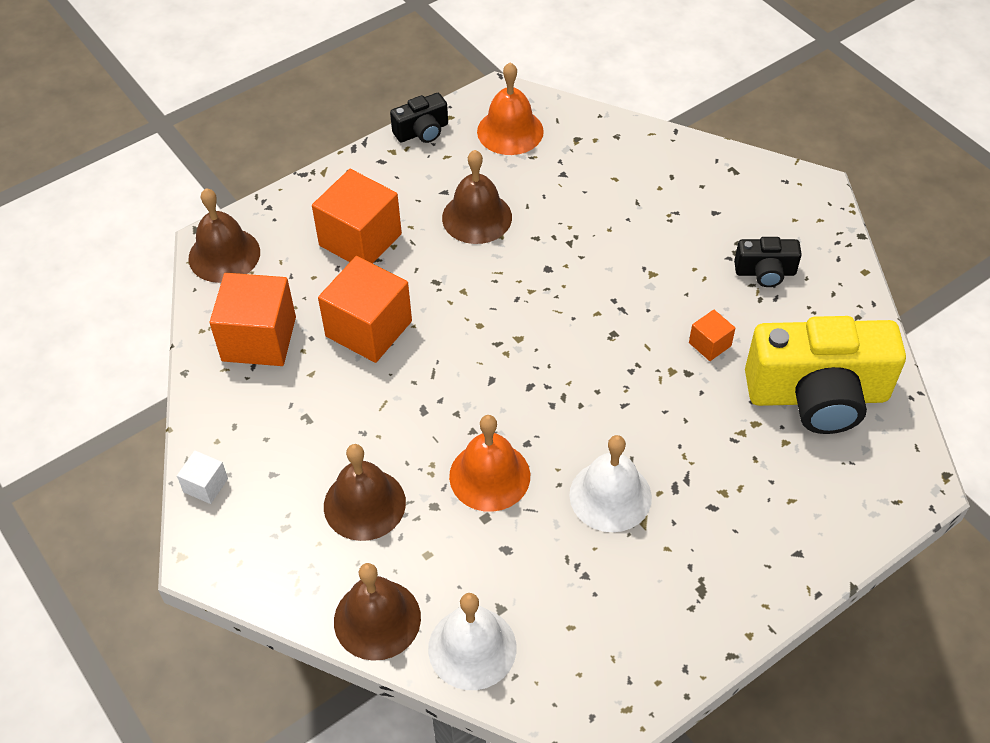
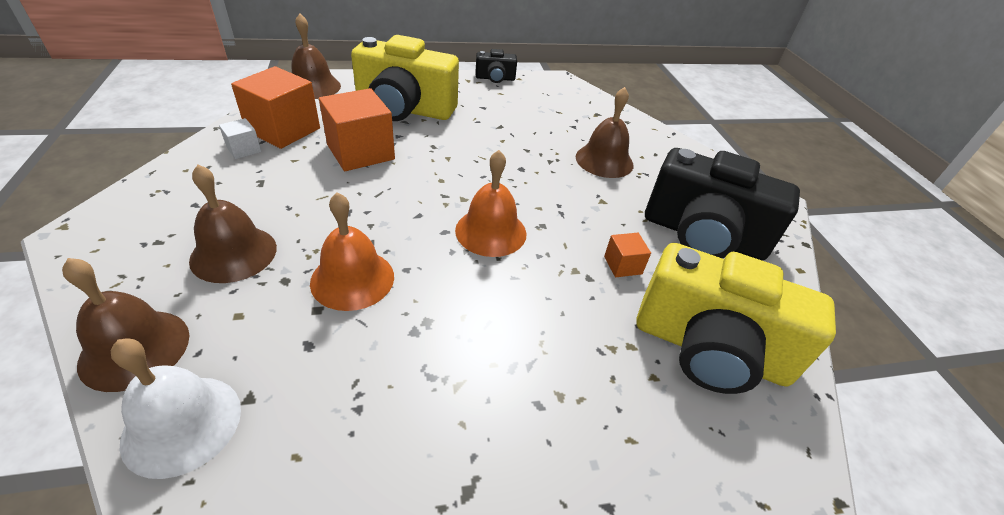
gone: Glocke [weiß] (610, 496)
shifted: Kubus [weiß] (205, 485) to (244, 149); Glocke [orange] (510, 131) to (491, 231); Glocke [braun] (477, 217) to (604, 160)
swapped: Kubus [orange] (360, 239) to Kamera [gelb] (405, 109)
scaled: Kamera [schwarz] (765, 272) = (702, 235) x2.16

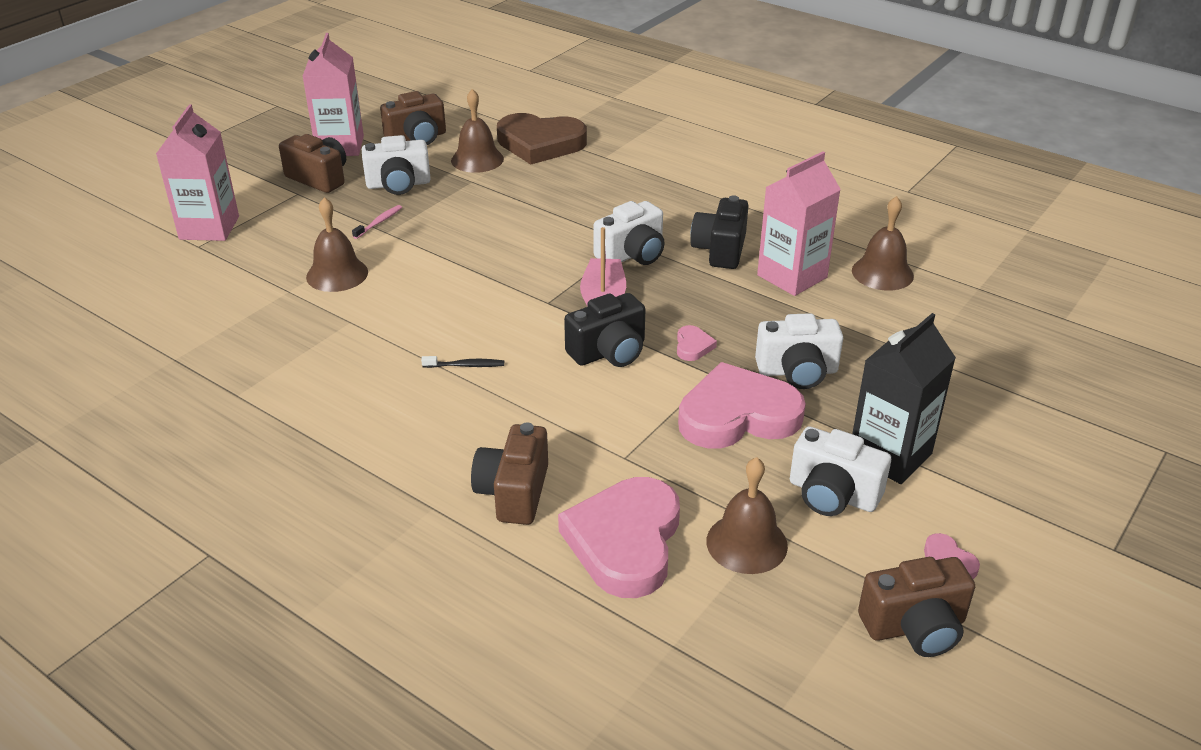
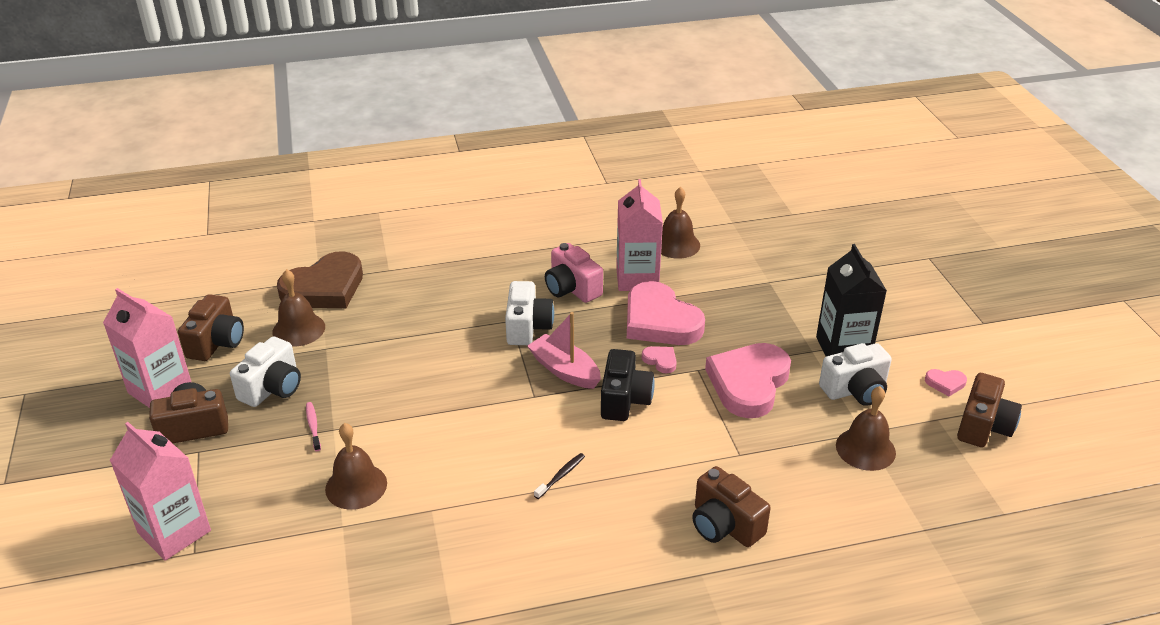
gone: Kamera [weiß] (797, 371)
shifted: Herz [rosa] (625, 541) to (660, 321)
repainted: Kamera [schwarz] (720, 250) to Kamera [rosa] (572, 288)

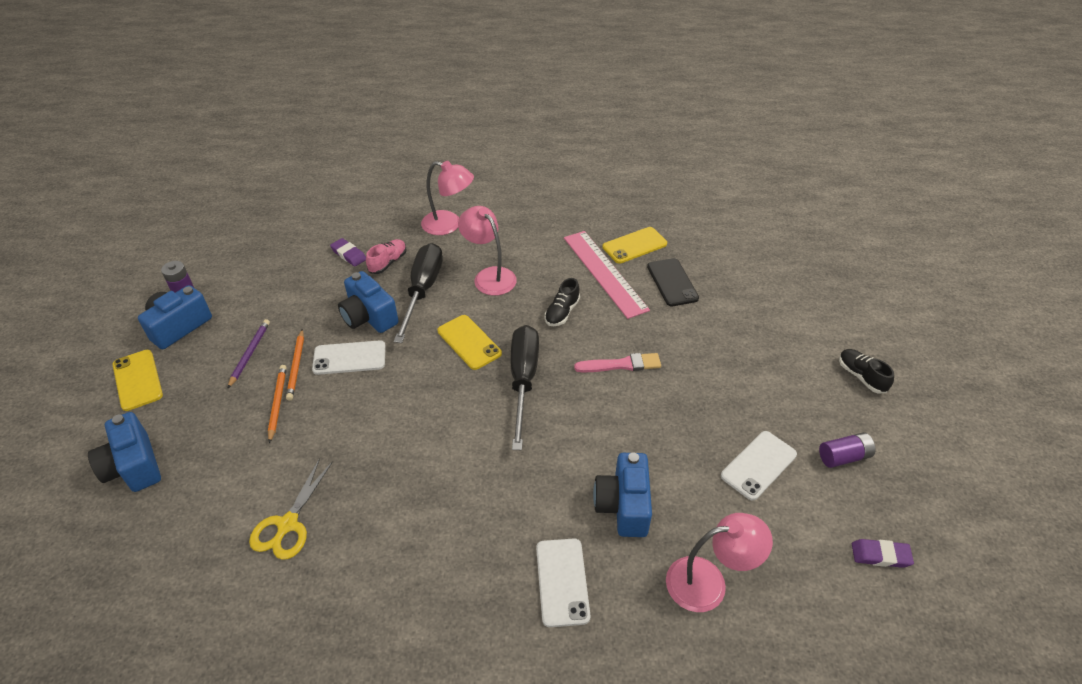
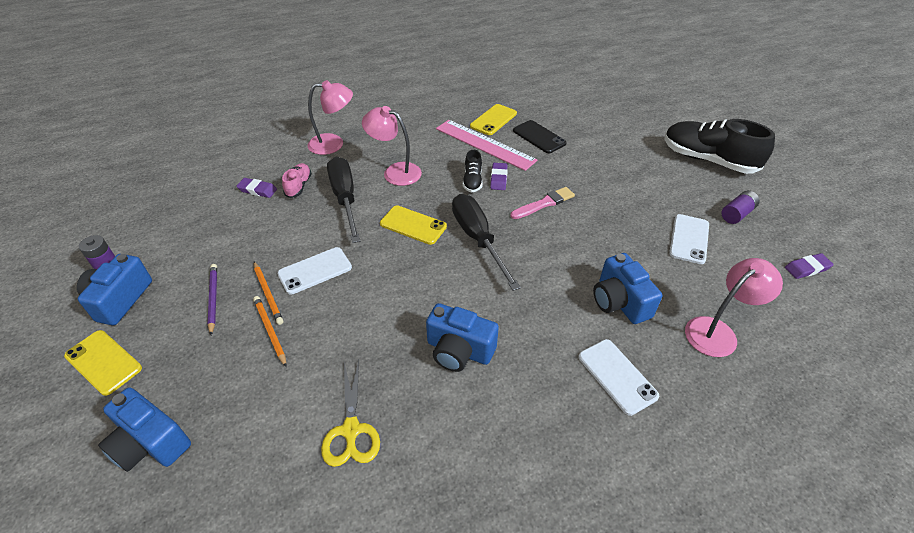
new: Radiergummi [lila] (498, 178)
shifted: Kamera [blau] (369, 317) to (459, 350)
scaled: Schuh [schwarz] (861, 376) = (708, 160) x2.12

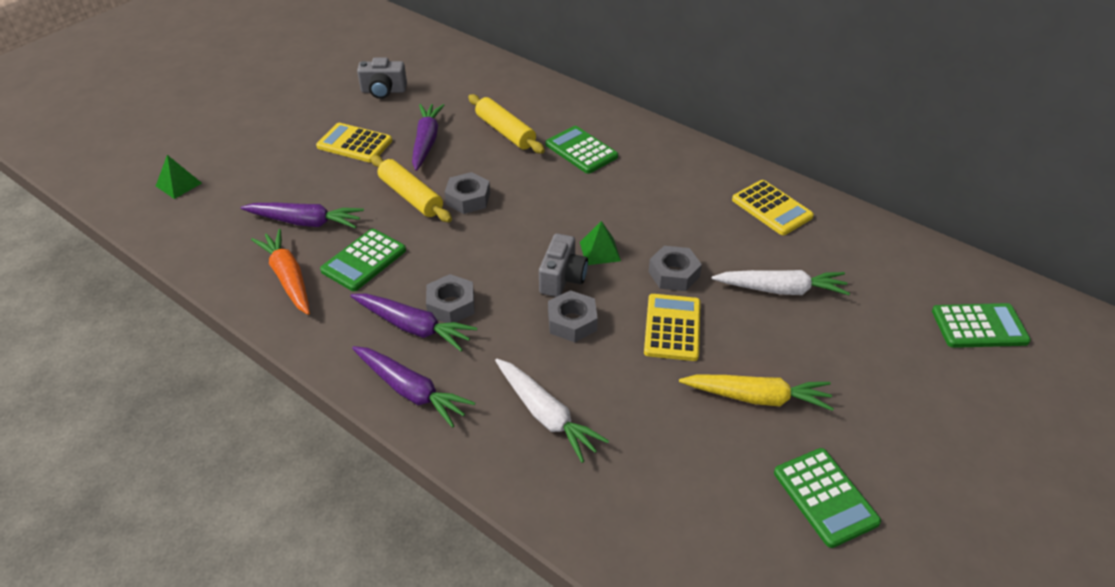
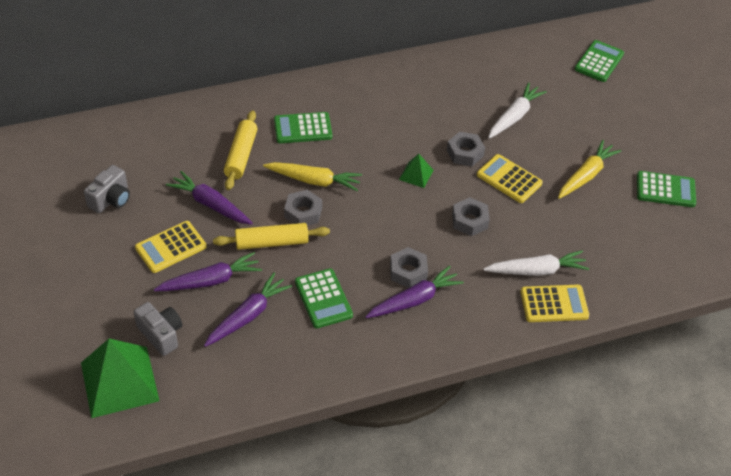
gone: Karotte [orange] (288, 278)
new: Karotte [gelb] (314, 181)
shifted: Kamera [grau] (562, 278) to (161, 334); Karotte [lila] (411, 391) to (210, 281); Taschenrechner [gelb] (771, 208) to (554, 304)
rotated: Nudelholz [gelb] (505, 132) = (241, 155) 75 degrees counterclockwise
scaled: Pyramide [grün] (178, 184) = (119, 381) x2.10

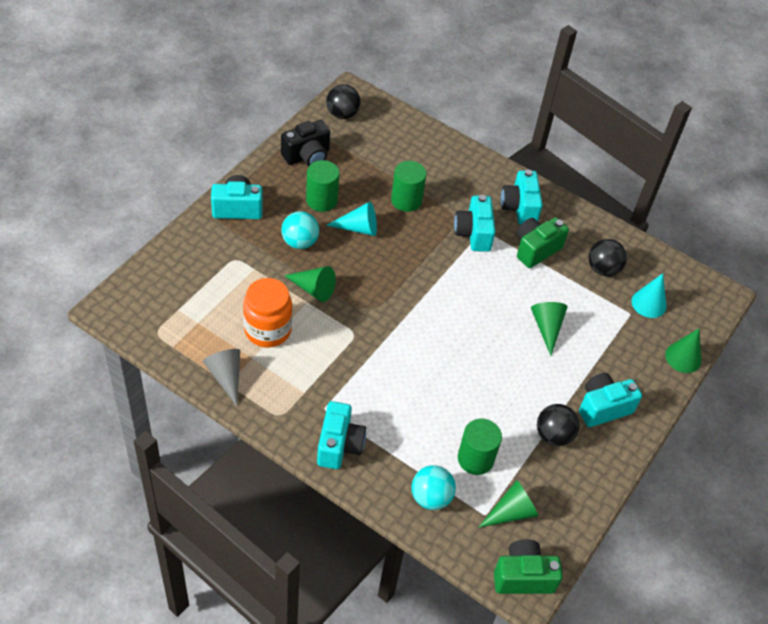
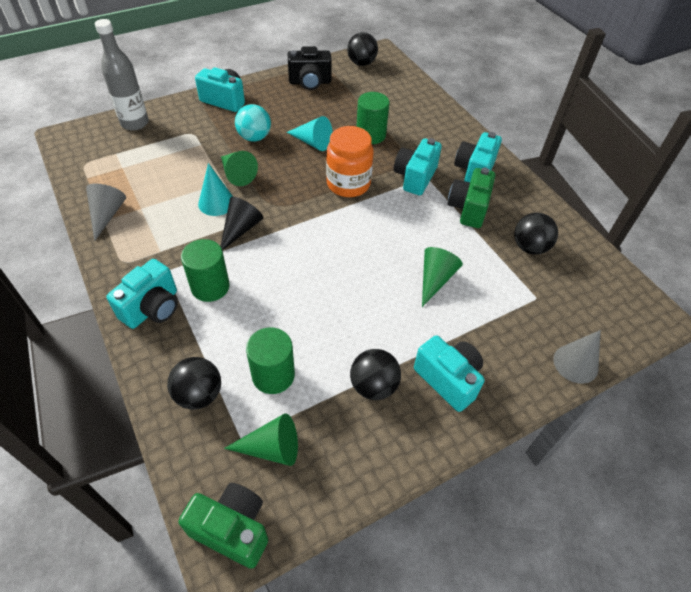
new: Flasche [grau] (135, 123); Kegel [schwarz] (240, 229)
shifted: Vollzylinder [grün] (321, 200) to (210, 287); Kegel [türkis] (649, 303) to (216, 203); Einmachglas [orange] (268, 330) to (348, 184)
repainted: Ball [türkis] (431, 497) to Ball [schwarz] (199, 394); Kegel [grün] (683, 357) to Kegel [grau] (575, 363)
rotated: Kamera [türkis] (603, 407) = (448, 379) 45 degrees clockwise; Kamera [grün] (536, 249) = (468, 209) 60 degrees counterclockwise

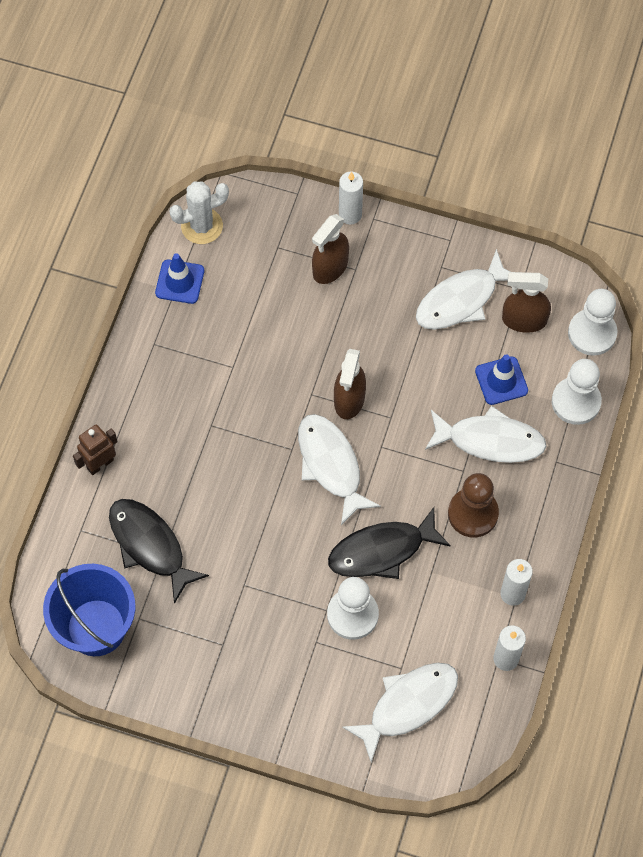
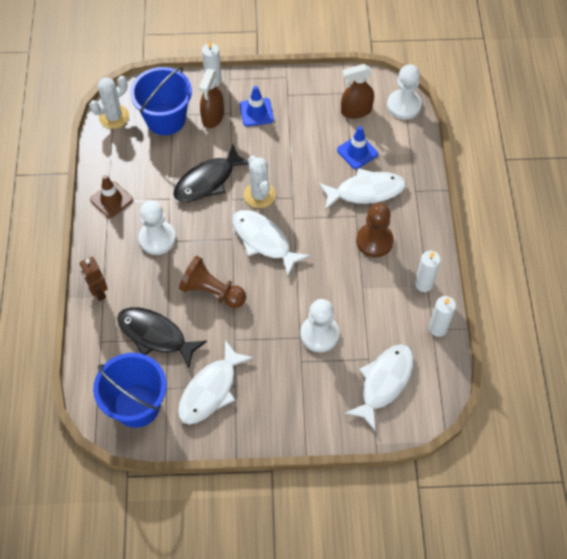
new: Leitkegel [braun] (111, 200); Eimer [blau] (165, 119); Bauer [braun] (212, 291)
shifted: Bauer [weiß] (576, 402) to (157, 238); Fisch [schwarz] (382, 551) to (208, 181); Fisch [weiß] (461, 300) to (211, 390); Leitkegel [blau] (180, 282) to (256, 112)
swapped: Sprühflasche [braun] (349, 400) to Kaktus [weiß] (259, 195)
rotated: Roboter [braun] (100, 464) = (98, 291) 60 degrees counterclockwise

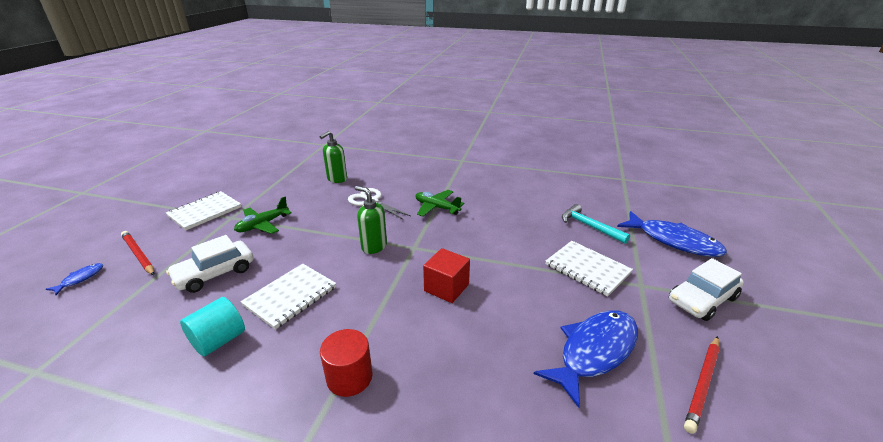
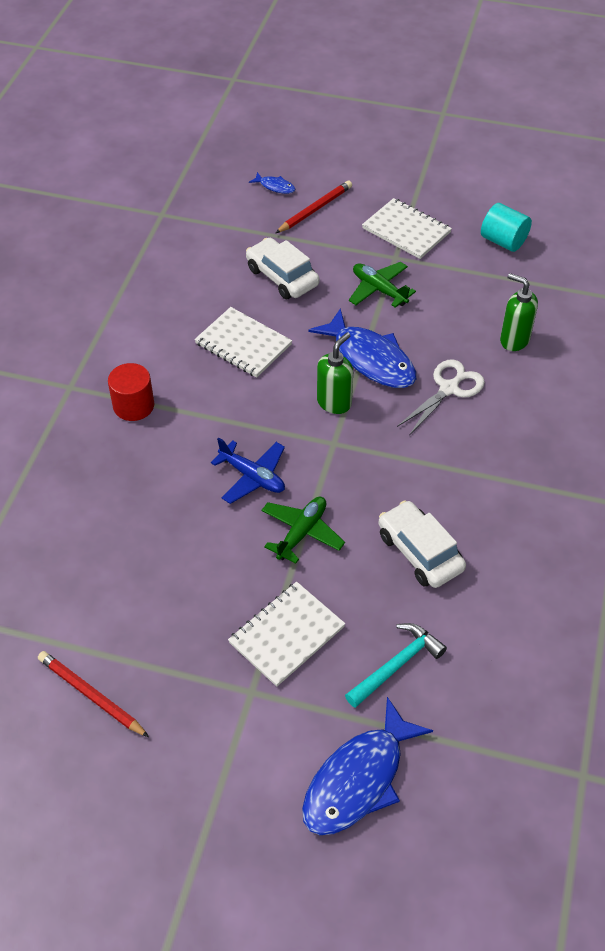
shifted: Flugzeug [grün] (436, 208) to (302, 533); Fisch [blau] (594, 352) to (370, 359); Auto [weiß] (702, 299) to (419, 552); Vollzylinder [türkis] (219, 340) to (503, 241)
swapped: Kubus [rot] (446, 288) to Flugzeug [blau] (252, 477)

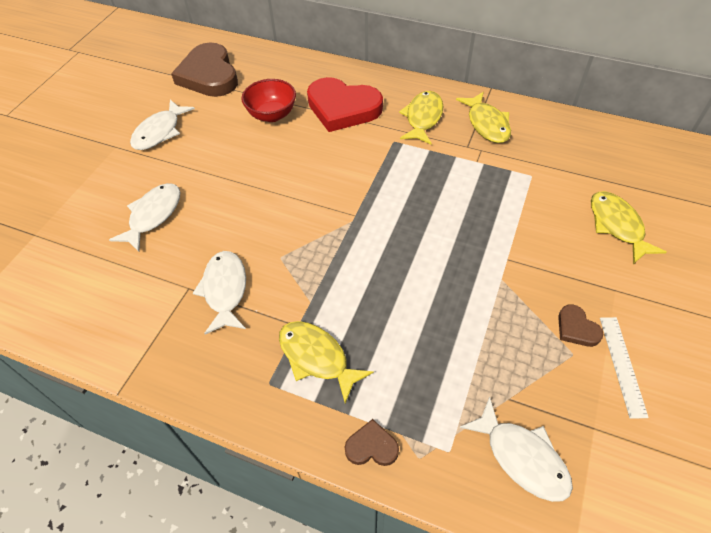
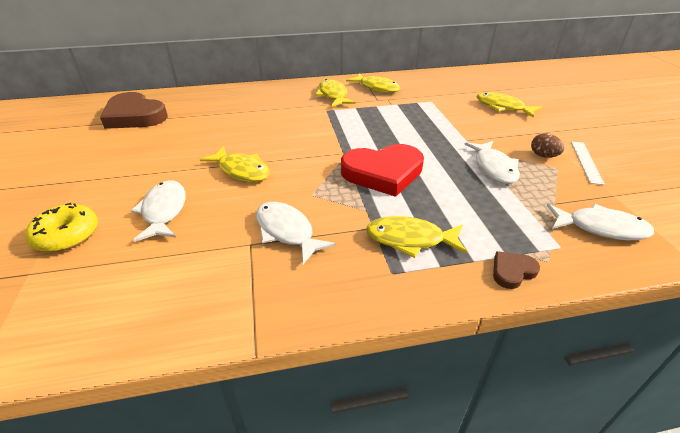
gone: Schüssel [rot] (272, 115)
new: Donut [gelb] (67, 235); Fisch [gelb] (241, 170)
shifted: Herz [rot] (343, 108) to (383, 173); Fisch [weiß] (160, 132) to (494, 168)
swapped: Herz [braun] (576, 328) to Ei [braun] (543, 156)
rotated: Lineal [weiß] (622, 365) = (586, 162) 45 degrees clockwise

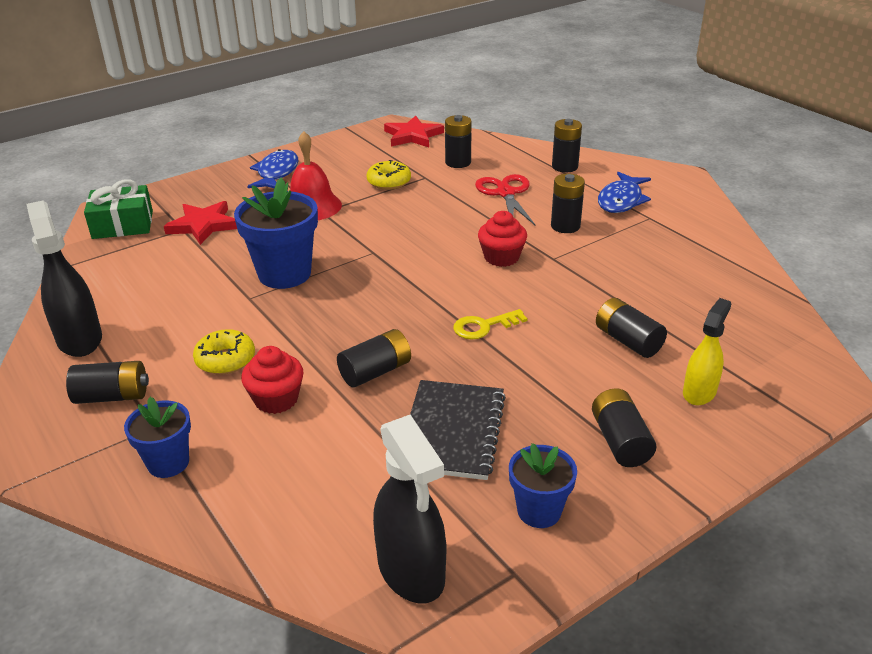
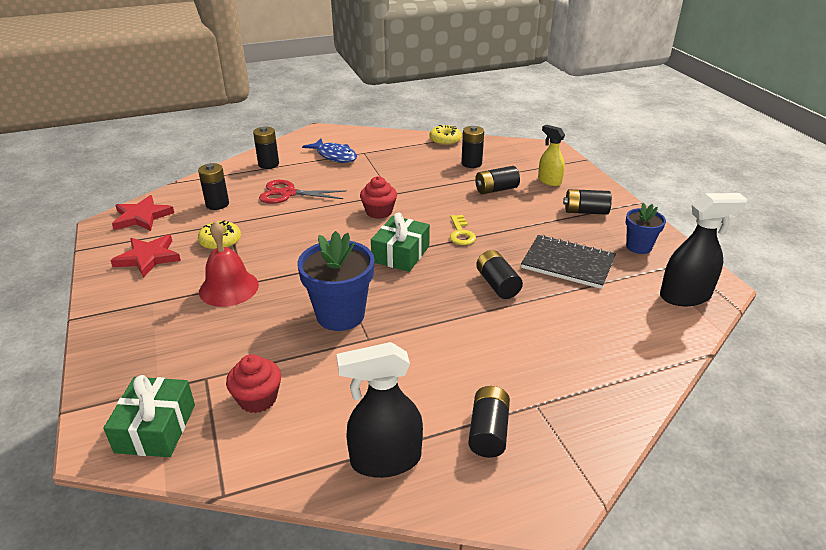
gone: Blumentopf [blau] (168, 463); Fisch [blau] (276, 173)
new: Geschenk [grün] (400, 254)
shifted: Stern [rot] (203, 225) to (148, 258); Muffin [rot] (276, 399) to (257, 399); Donut [gelb] (225, 360) to (445, 140); Batterie [schwarz] (565, 226) to (471, 163)

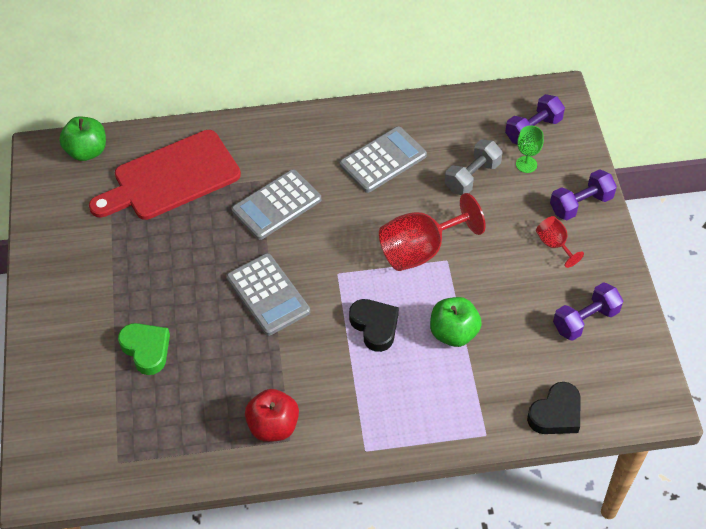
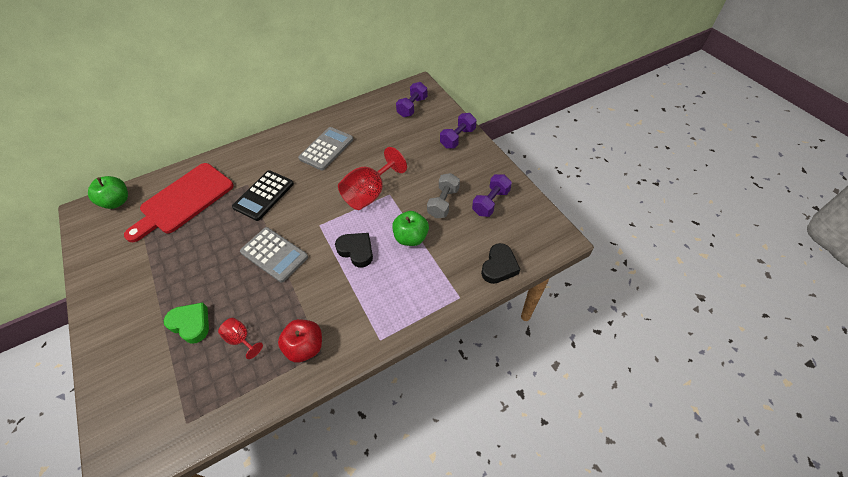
gone: Kelch [grün] (526, 164)
shifted: Kelch [rot] (554, 245) to (241, 339); Hantel [grau] (472, 177) to (443, 203)
repainted: Taschenrechner [grau] (276, 205) to Taschenrechner [schwarz] (264, 195)

